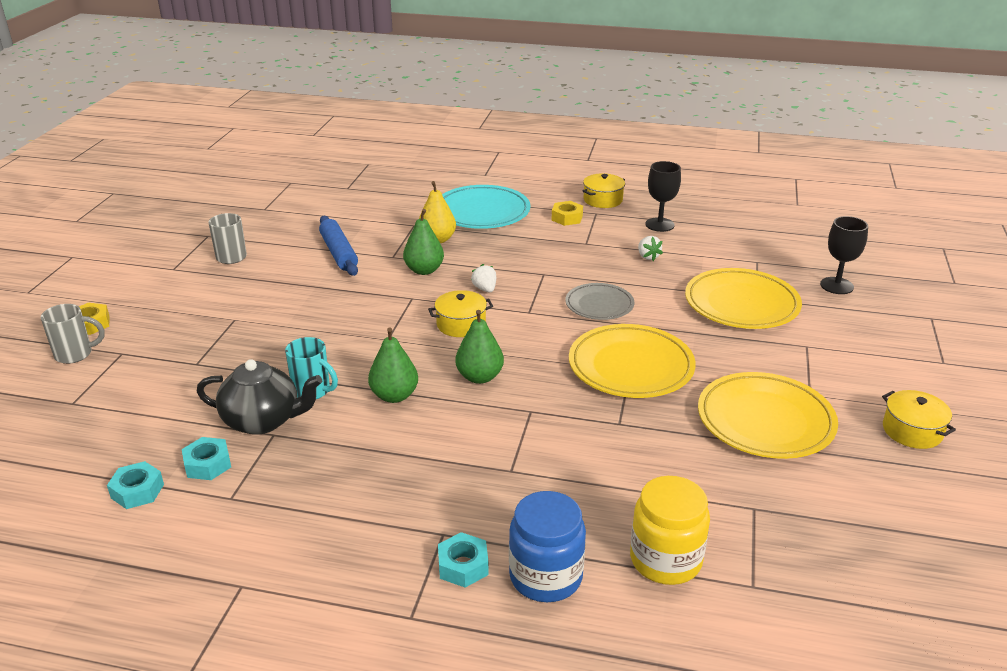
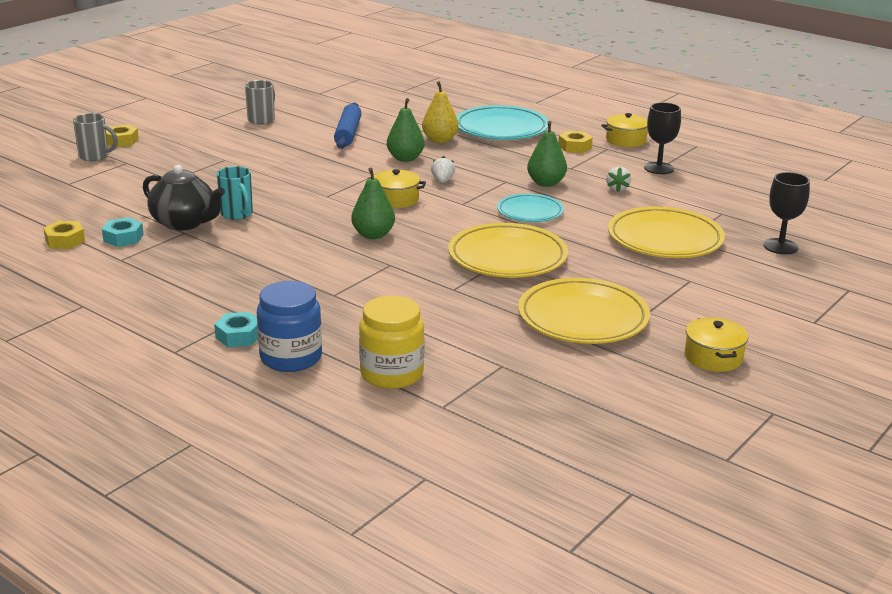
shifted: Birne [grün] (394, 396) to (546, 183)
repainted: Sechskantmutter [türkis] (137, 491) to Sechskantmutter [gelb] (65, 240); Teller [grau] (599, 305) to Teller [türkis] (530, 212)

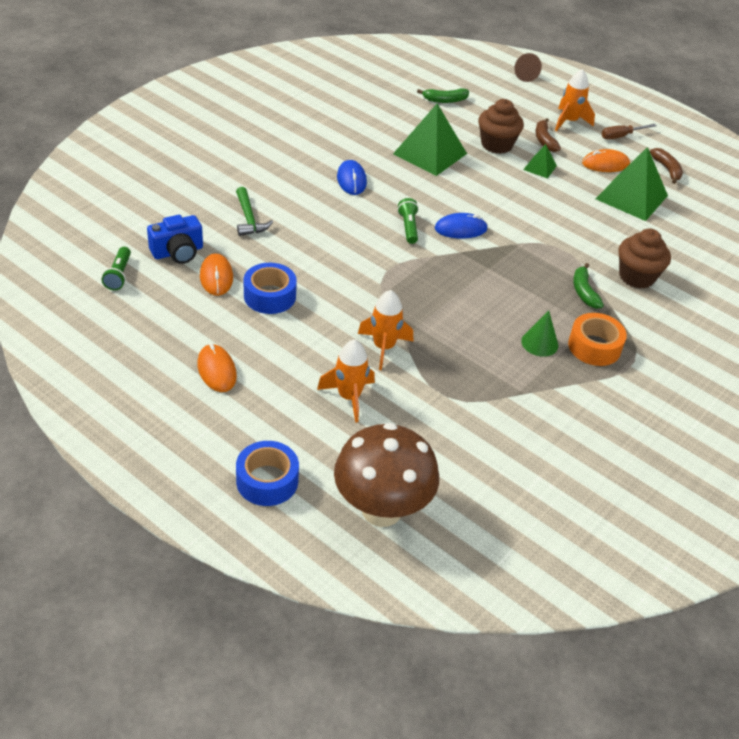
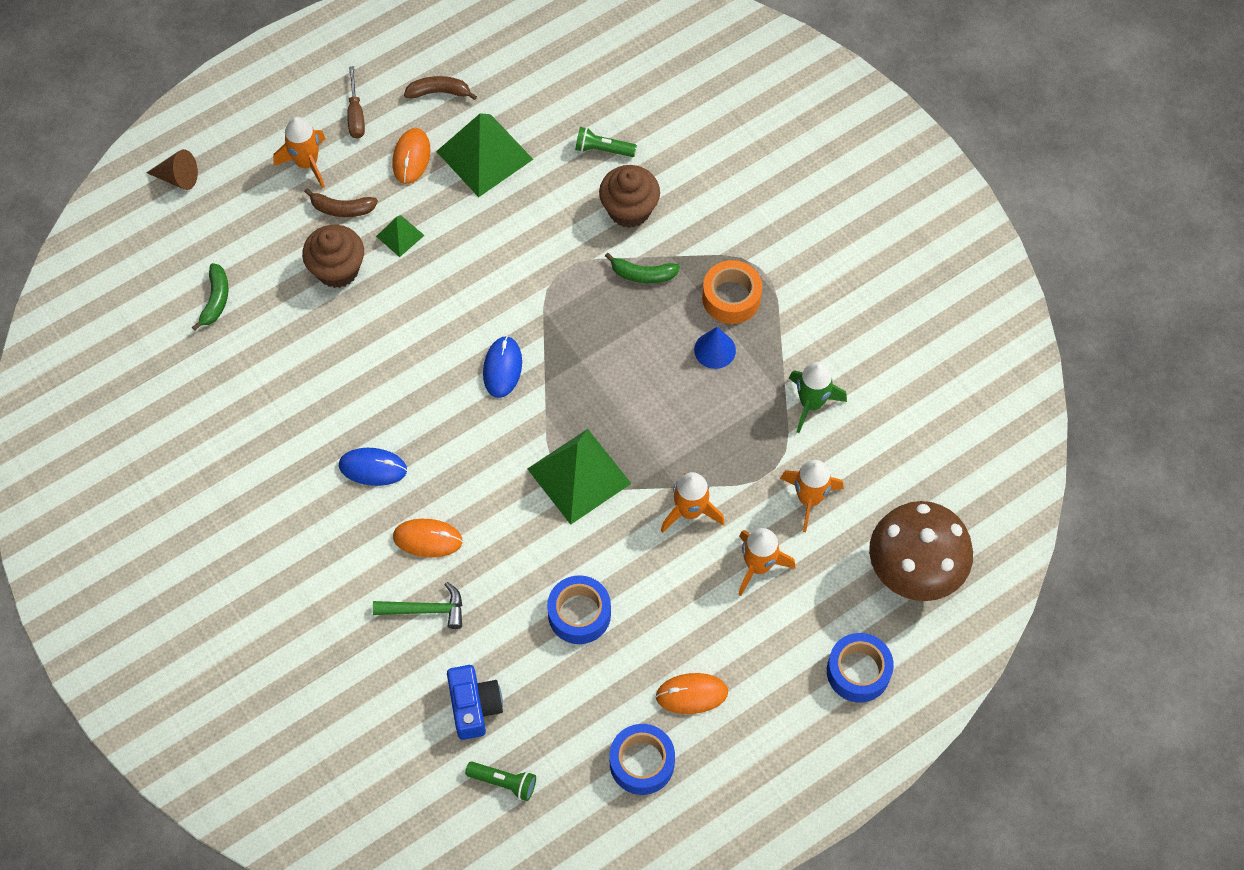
new: Klebeband [blau] (642, 763); Rakete [orange] (809, 499); Rakete [grün] (811, 403)
shifted: Computermaus [orange] (216, 277) to (427, 539); Pyramide [grün] (430, 153) to (579, 476); Taschenlampe [grün] (408, 227) to (603, 149)
repainted: Kegel [grün] (539, 343) to Kegel [blau] (715, 350)

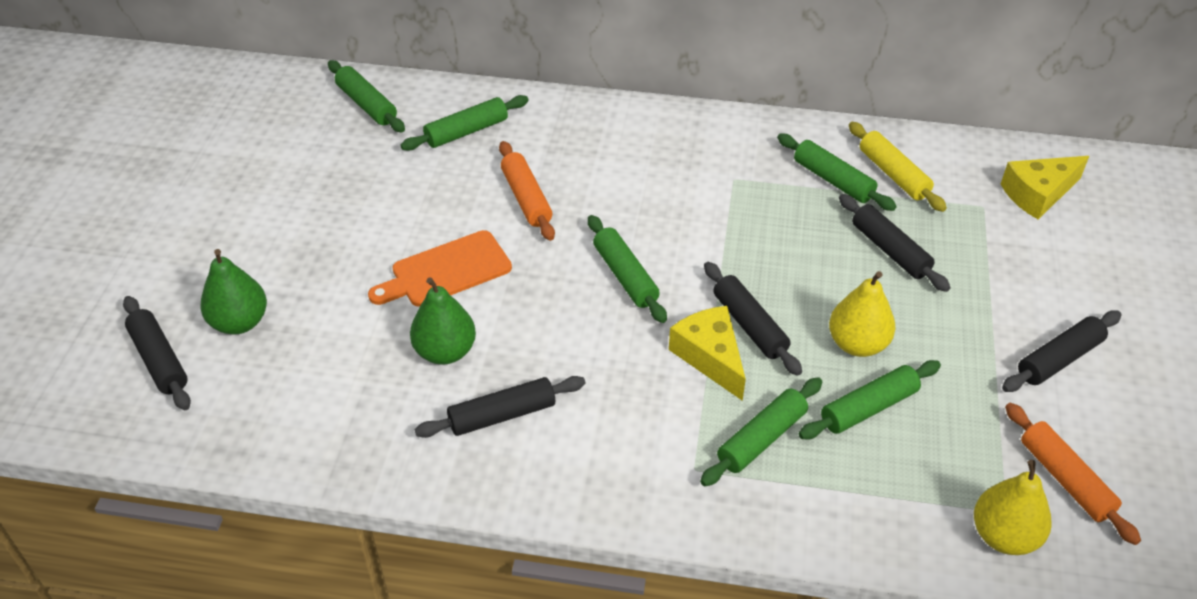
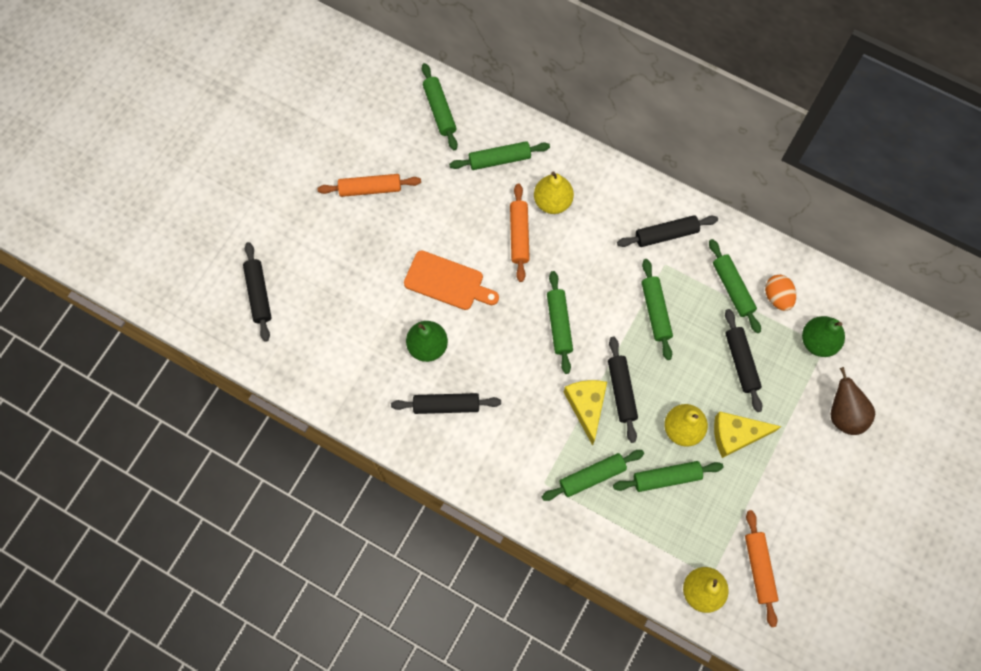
new: Nudelholz [orange] (370, 188); Birne [gelb] (552, 201); Nudelholz [grün] (655, 311); Birne [braun] (844, 414)
shifted: Nudelholz [schwarz] (1059, 359) to (666, 234); Käse [gelb] (1038, 194) to (736, 435); Birne [grün] (239, 322) to (818, 342)
swapped: Nudelholz [gelb] (893, 174) to Ei [orange] (777, 297)
rotated: Schneidebrett [orange] (446, 271) = (447, 282) 150 degrees counterclockwise

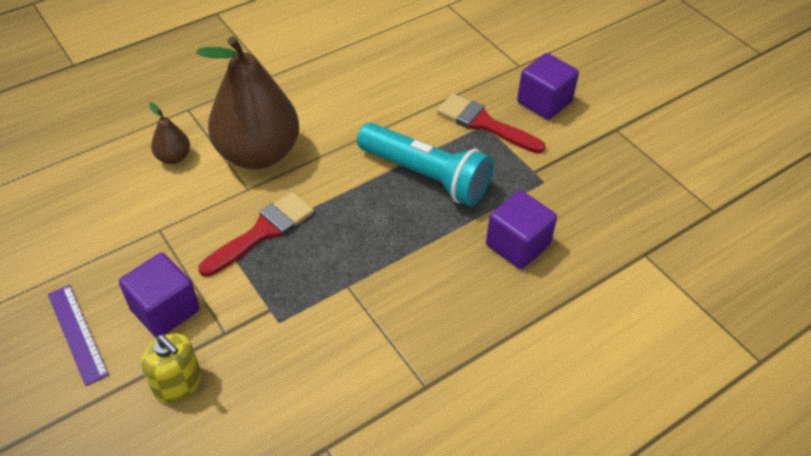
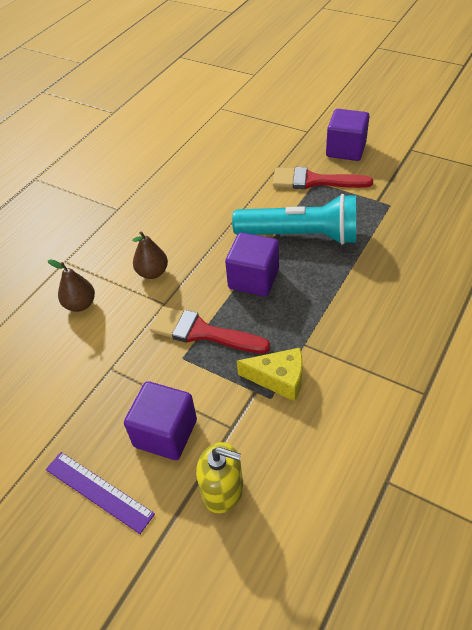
new: Käse [gelb] (279, 379)
shifted: Kubus [lila] (517, 245) to (253, 279)
rotated: Pinsel [rot] (262, 232) = (202, 332) 90 degrees counterclockwise
scaled: Birne [braun] (258, 154) = (152, 272) x0.43

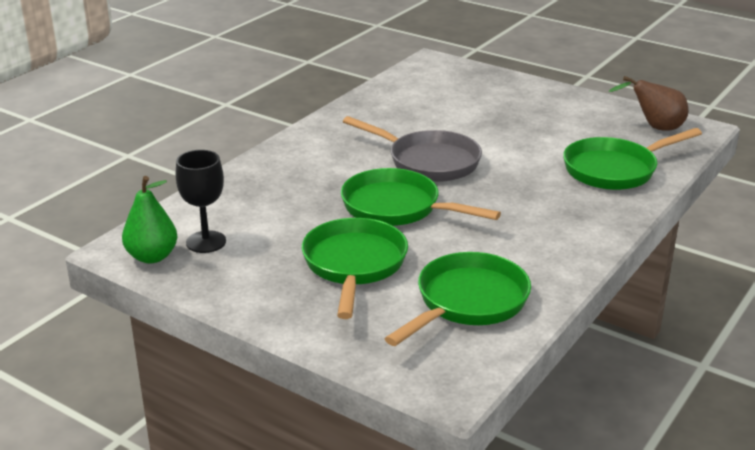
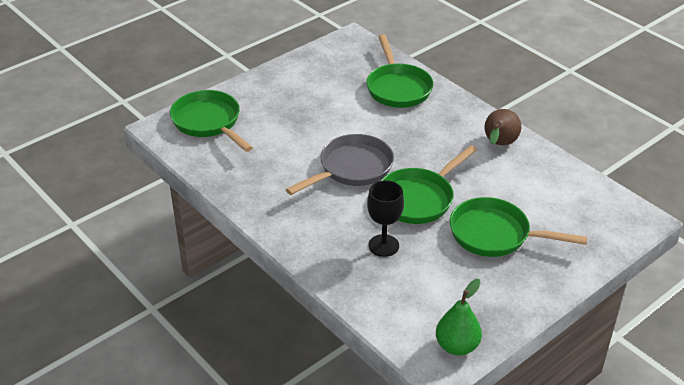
shifted: Pfanne [grün] (467, 302) to (208, 122); Kelch [schwarz] (206, 242) to (383, 245); Birne [braun] (654, 127) to (499, 144)

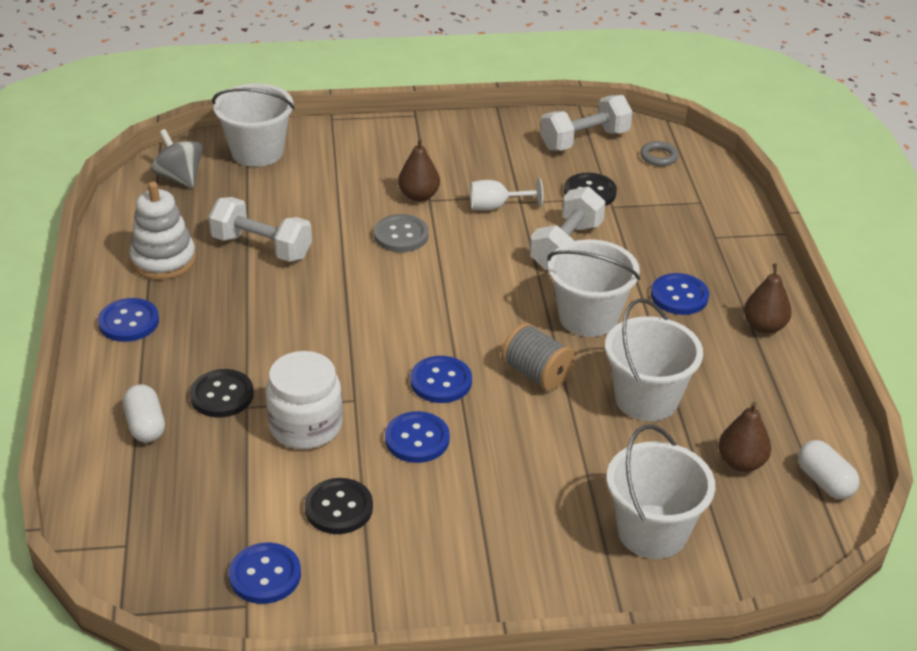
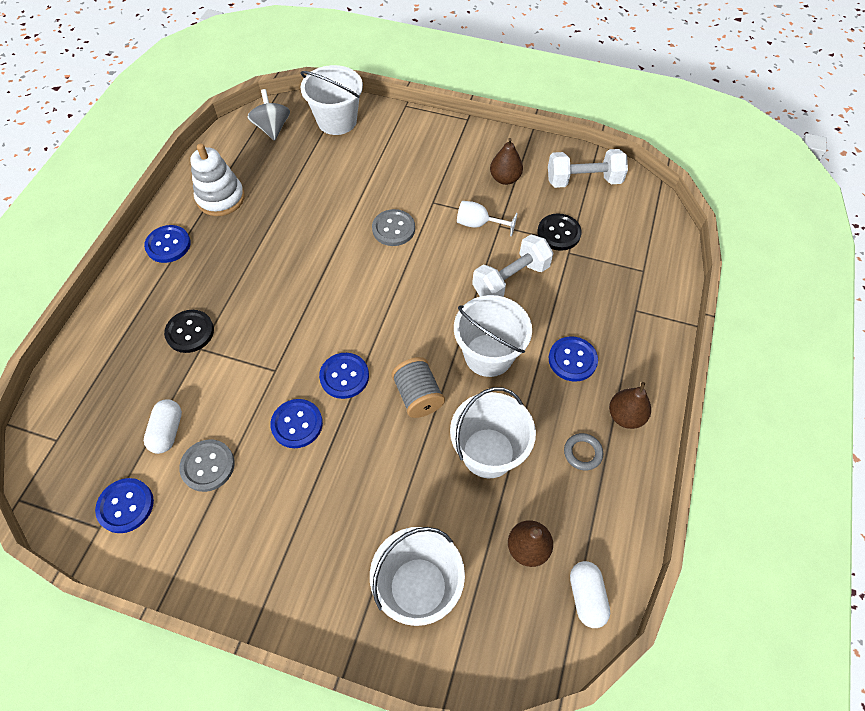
gone: Hantel [weiß] (261, 247); Einmachglas [weiß] (305, 426)
shifted: Kapsel [weiß] (145, 425) to (167, 431); Birne [braun] (419, 196) to (505, 178); Ring [grau] (659, 156) to (582, 453)
repainted: Knopf [schwarz] (339, 508) to Knopf [grau] (208, 466)

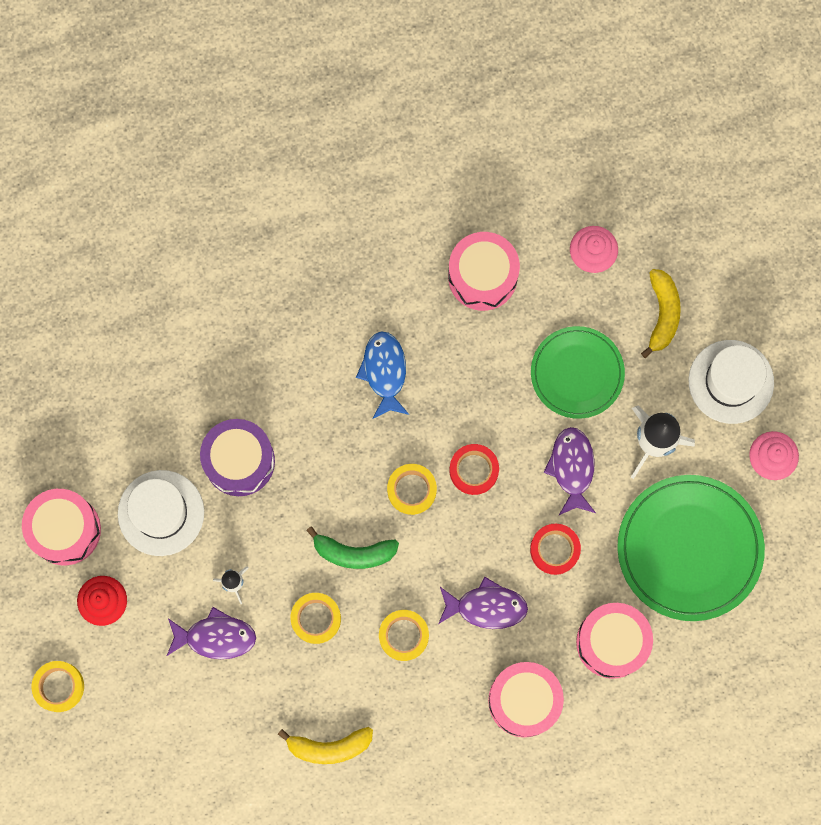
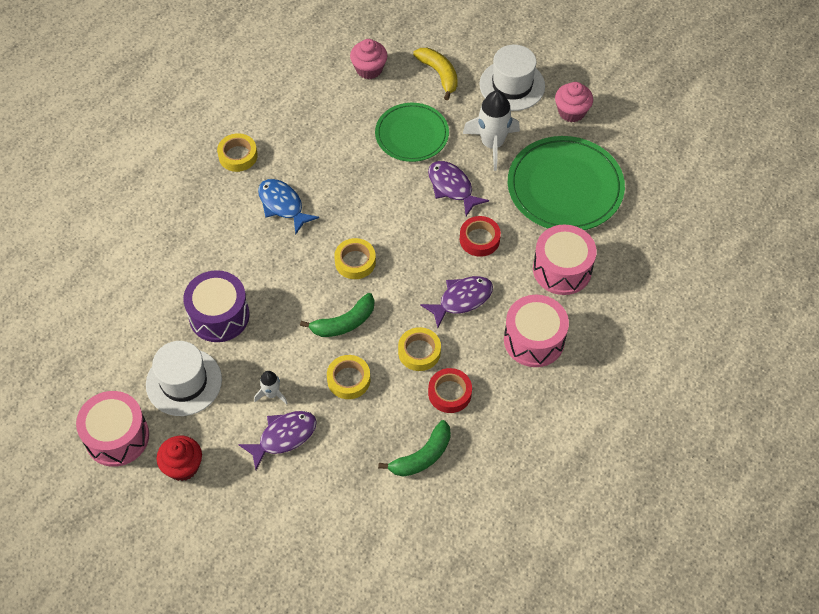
gone: Trommel [rosa] (482, 276)
shifted: Klebeband [gelb] (59, 686) to (238, 156); Klebeband [rot] (474, 470) to (449, 393)
repainted: Banane [gelb] (329, 747) to Banane [grün] (422, 456)

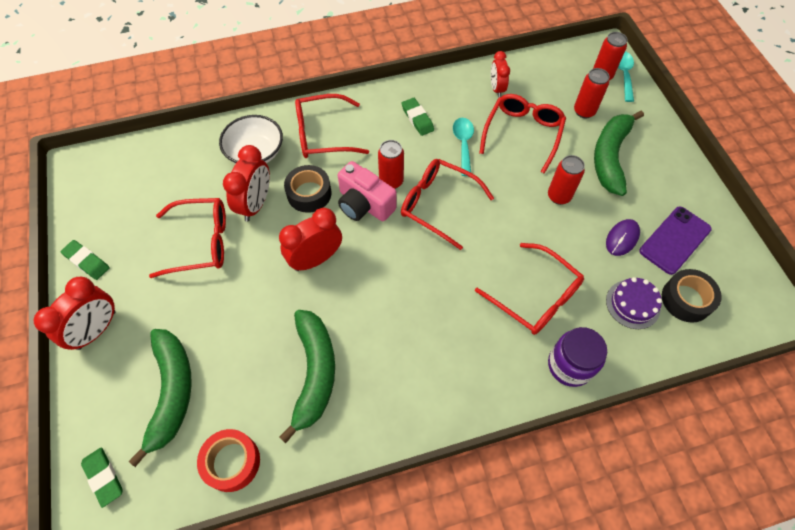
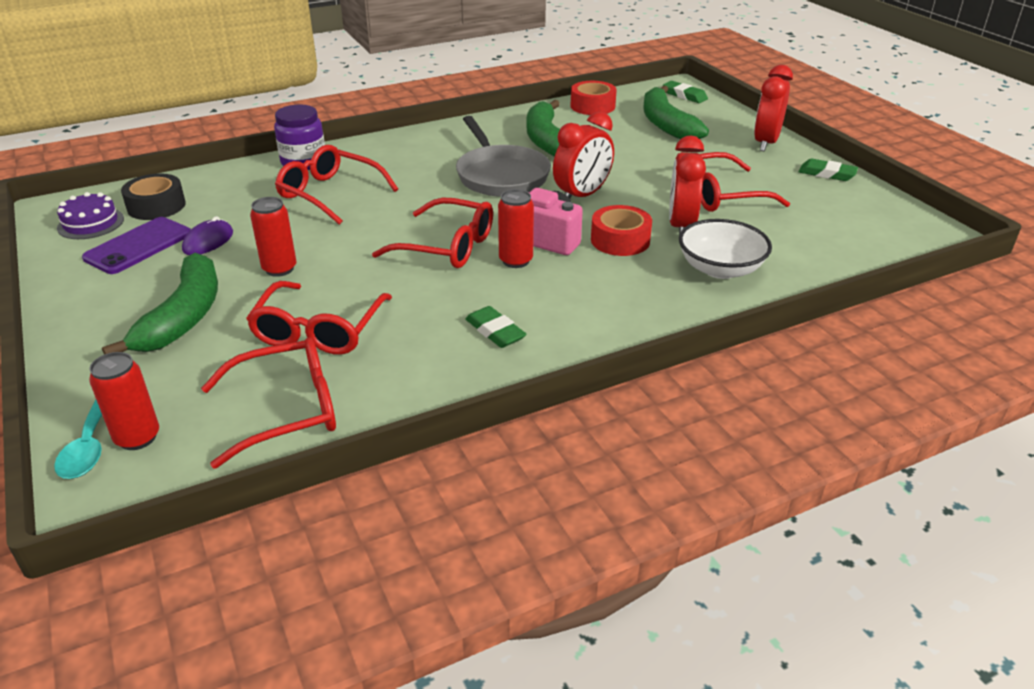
gone: Löffel [türkis] (463, 144); Wecker [rot] (496, 88); Dose [rot] (584, 111)
new: Pfanne [grau] (500, 175)
shifted: Kuchen [lila] (632, 304) to (91, 223); Brille [rot] (323, 134) to (286, 411)
repainted: Klebeband [schwarz] (309, 193) to Klebeband [rot] (620, 240)

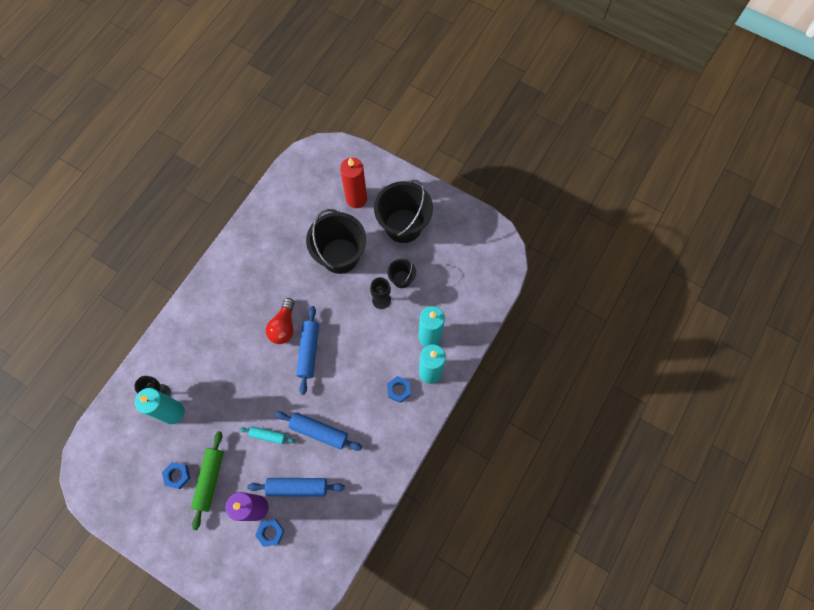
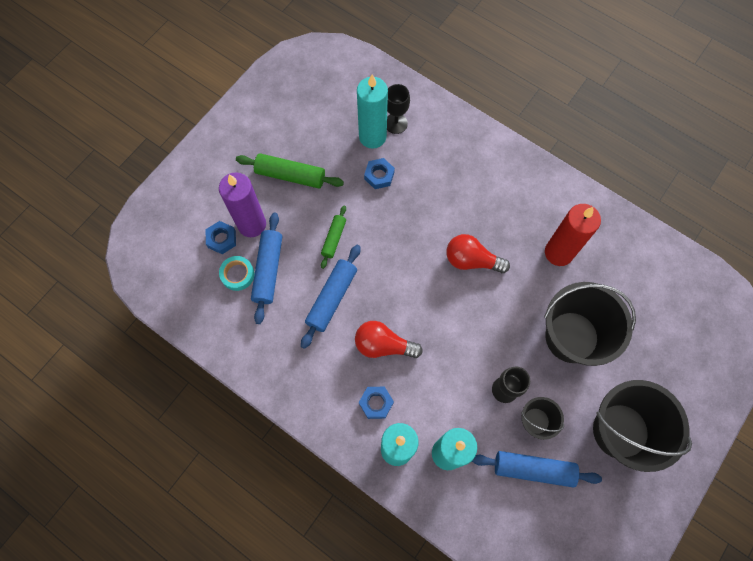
new: Klebeband [türkis] (237, 274); Glühbirne [rot] (383, 345)
shifted: Sechskantmutter [blau] (177, 475) to (379, 175); Nudelholz [blau] (308, 351) to (533, 469); Kerze [rot] (356, 199) to (558, 252)
repainted: Nudelholz [türkis] (268, 436) to Nudelholz [grün] (334, 239)

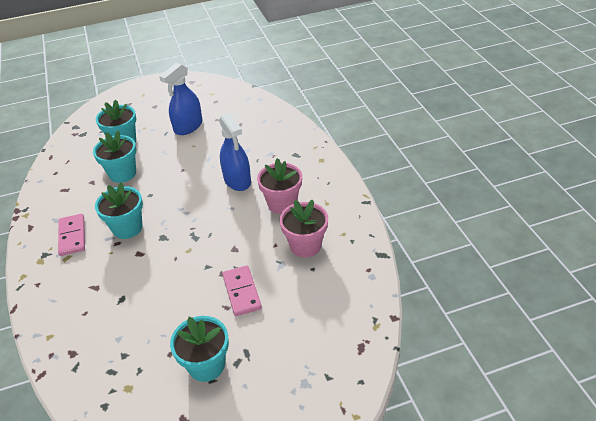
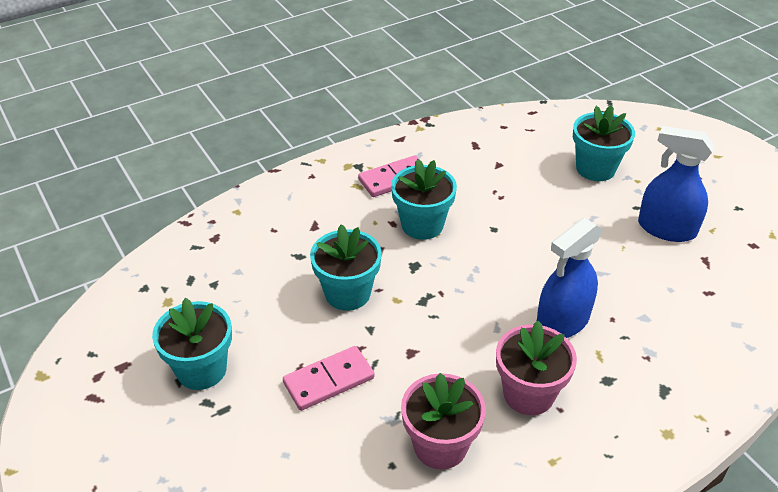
shifted: Blumentopf [türkis] (122, 173) to (347, 293)

